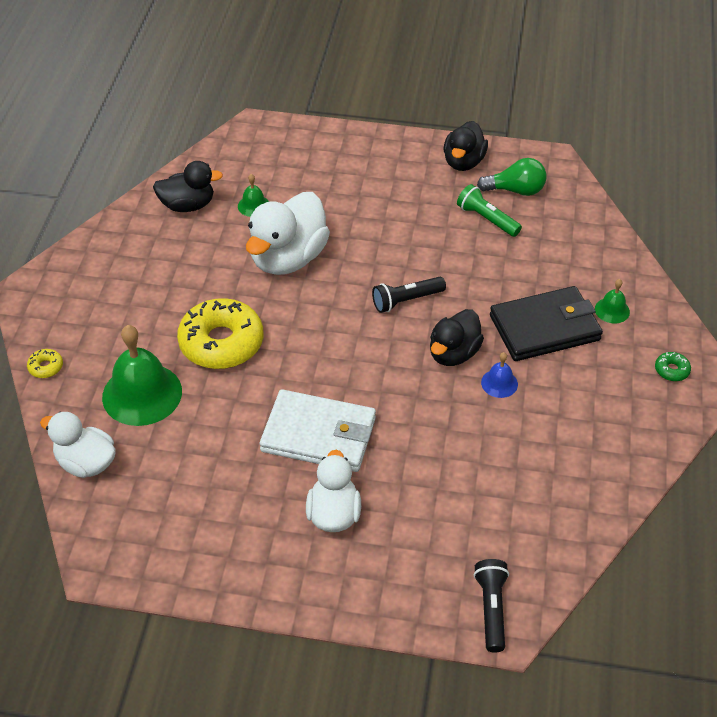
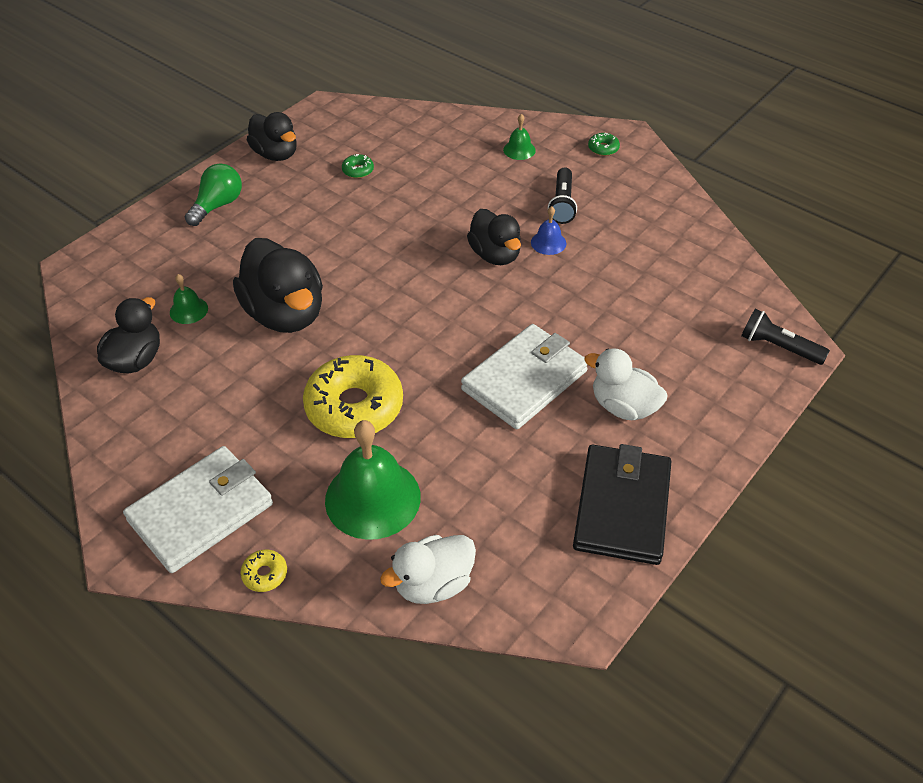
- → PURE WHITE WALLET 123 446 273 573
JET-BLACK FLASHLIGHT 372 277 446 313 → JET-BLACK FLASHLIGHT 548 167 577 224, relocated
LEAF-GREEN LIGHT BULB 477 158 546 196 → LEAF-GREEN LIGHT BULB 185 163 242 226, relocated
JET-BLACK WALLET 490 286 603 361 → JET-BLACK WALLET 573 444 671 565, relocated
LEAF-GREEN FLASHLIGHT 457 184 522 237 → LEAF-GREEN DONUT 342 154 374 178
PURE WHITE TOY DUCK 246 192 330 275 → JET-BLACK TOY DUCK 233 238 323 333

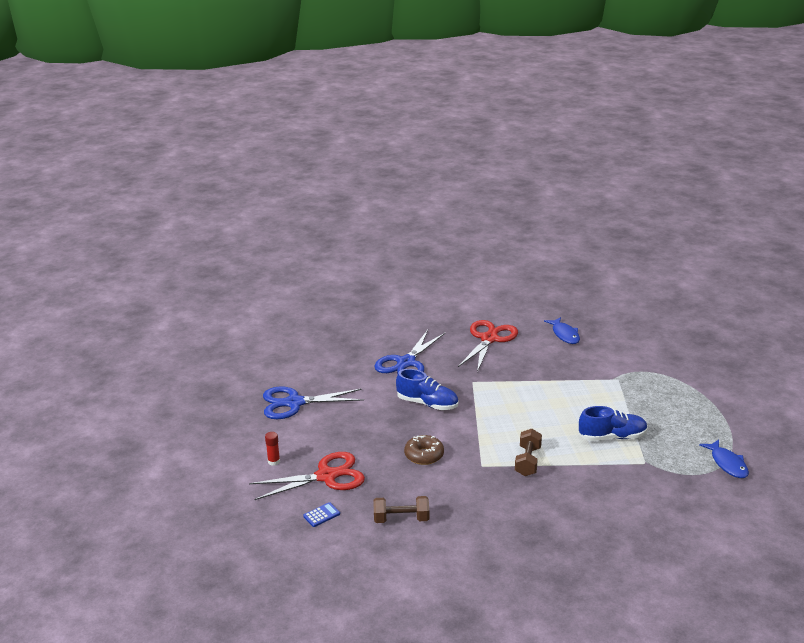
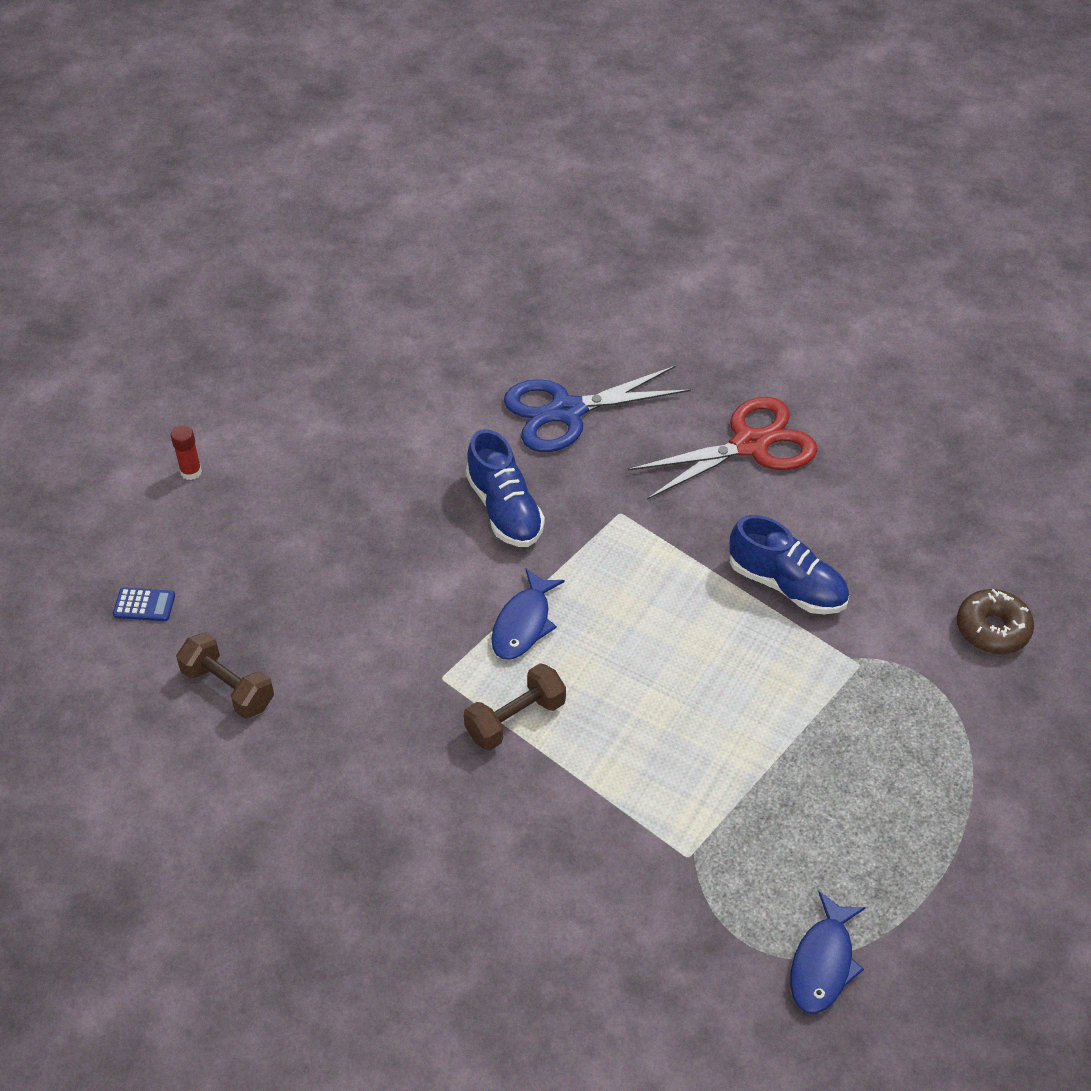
CRIMSON SHEARS 249 452 365 500 → -
ROYAL BLUE SHEARS 263 386 364 419 → -
BROWN DONUT 404 435 444 465 → BROWN DONUT 957 589 1034 654, relocated
ROYAL BLUE TOY FISH 544 317 580 344 → ROYAL BLUE TOY FISH 491 569 565 660, relocated
ROYAL BLUE SHOE 579 406 648 441 → ROYAL BLUE SHOE 729 515 849 614, relocated

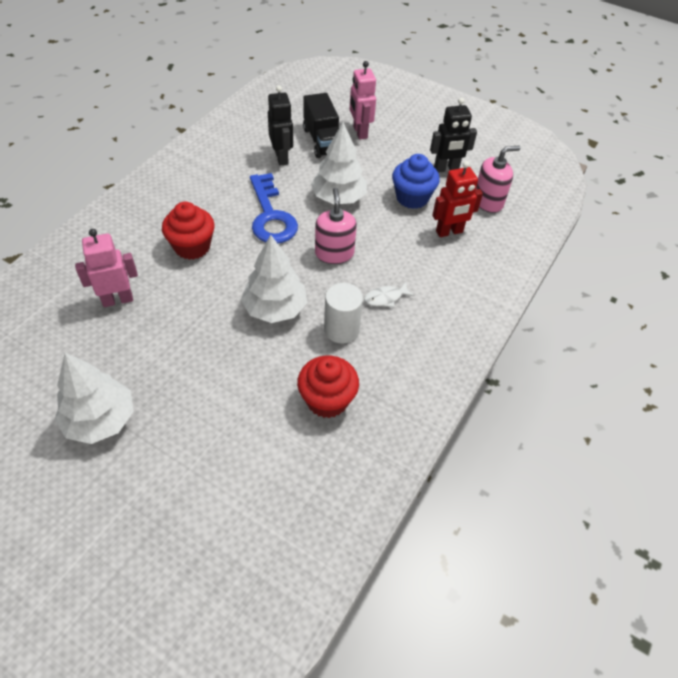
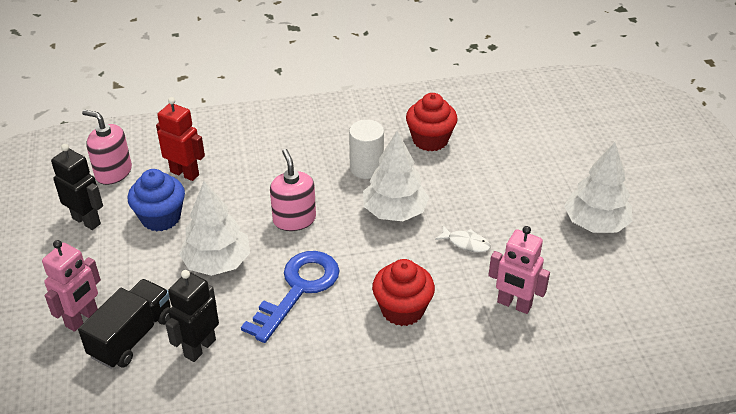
PURE WHITE TOY FISH 364 282 415 308 → PURE WHITE TOY FISH 435 225 491 252, relocated
ROSE-PINK SOAP PUMP 315 188 357 264 → ROSE-PINK SOAP PUMP 270 149 316 231, 120 degrees clockwise

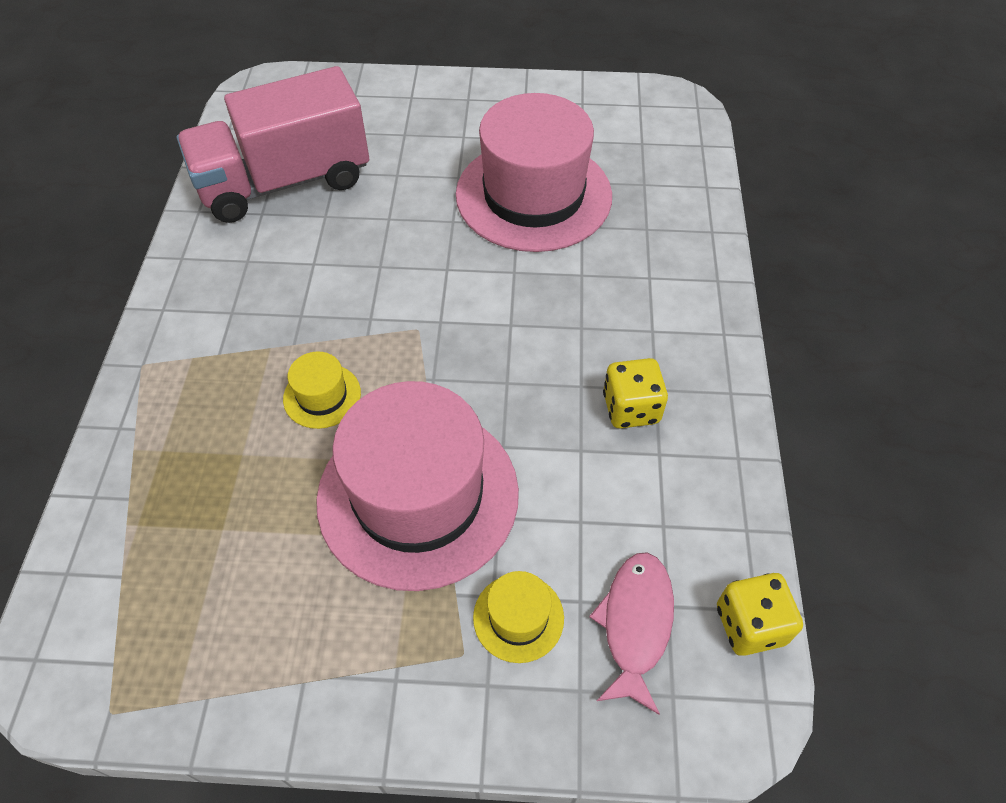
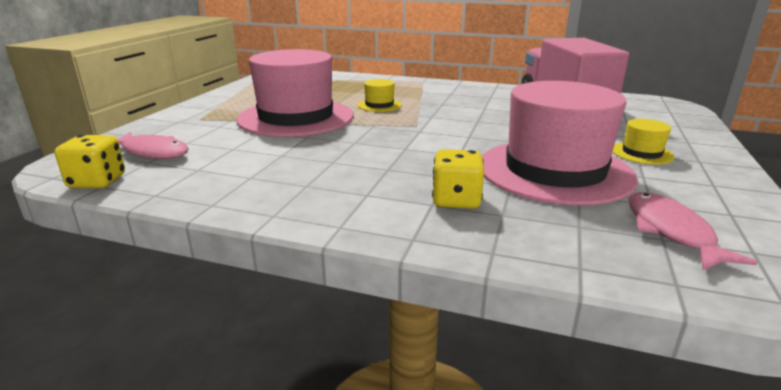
- → ROSE-PINK TOY FISH 628 192 757 270
BRIGHT YELLOW HAT 473 571 564 663 → BRIGHT YELLOW HAT 612 119 675 164, relocated
BRIGHT YELLOW DICE 603 358 668 429 → BRIGHT YELLOW DICE 432 149 484 209, relocated

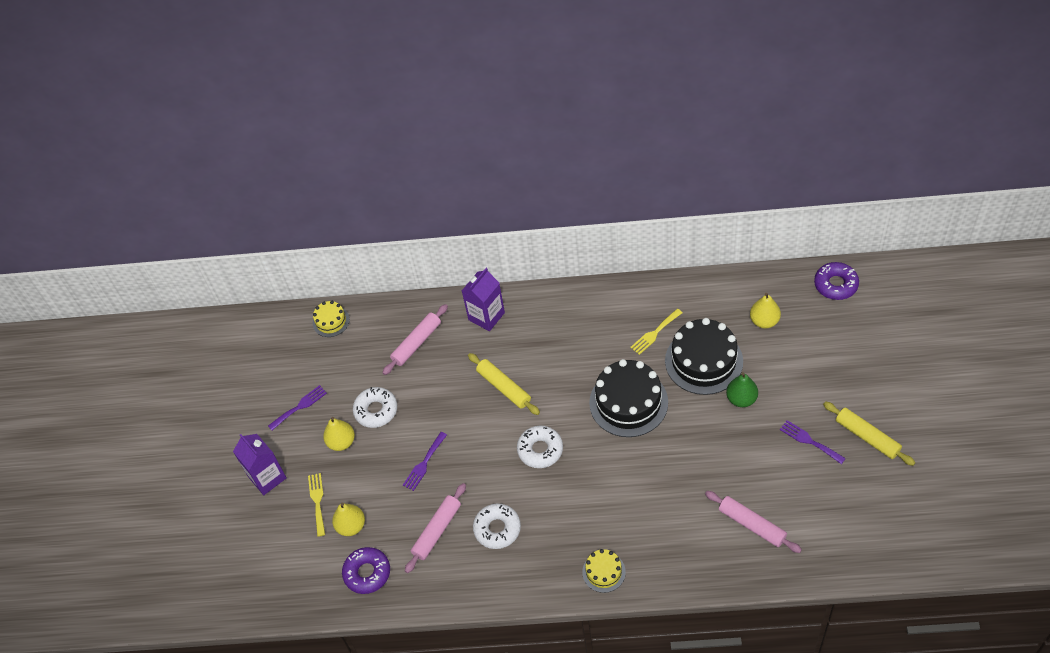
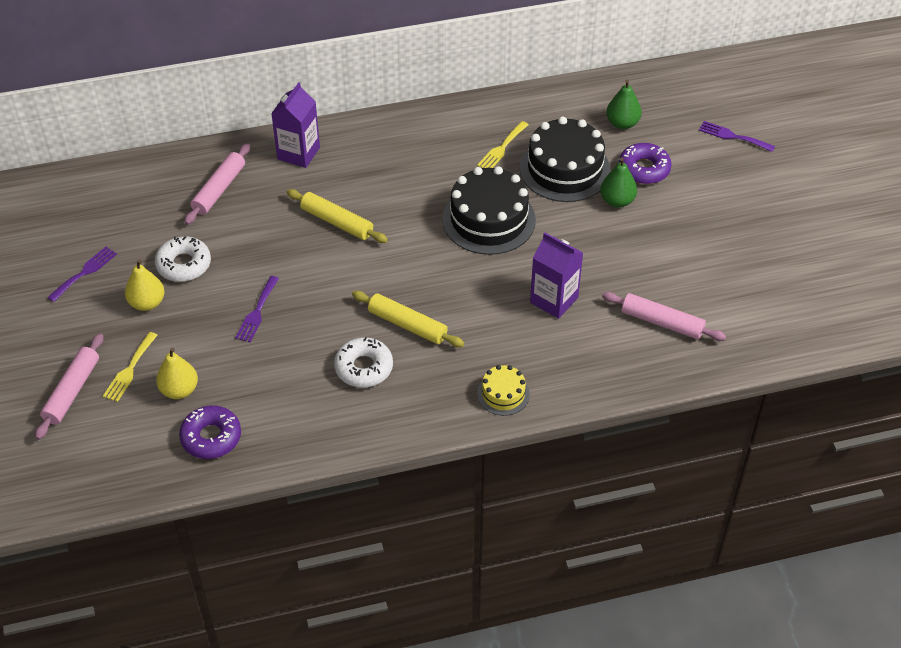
BRIGHT YELLOW CAKE 313 301 350 337 → -
PURE WHITE DONUT 517 426 563 468 → -
PURPLE MILK CARTON 233 434 287 495 → PURPLE MILK CARTON 530 233 583 319, relocated
ROSE-PINK DOUGH ROLLER 405 483 466 573 → ROSE-PINK DOUGH ROLLER 35 334 103 440, relocated
PURPLE FORK 780 420 846 464 → PURPLE FORK 699 121 775 152, relocated
PURPLE DONUT 814 262 859 300 → PURPLE DONUT 619 143 672 184, relocated
BRIGHT YELLOW DOUGH ROLLER 823 402 915 466 → BRIGHT YELLOW DOUGH ROLLER 352 291 465 347, relocated
BRIGHT YELLOW PEAR 750 293 781 328 → LEAF-GREEN PEAR 606 79 642 129
BRIGHT YELLOW FORK 308 473 325 537 → BRIGHT YELLOW FORK 103 332 157 402, 135 degrees counterclockwise

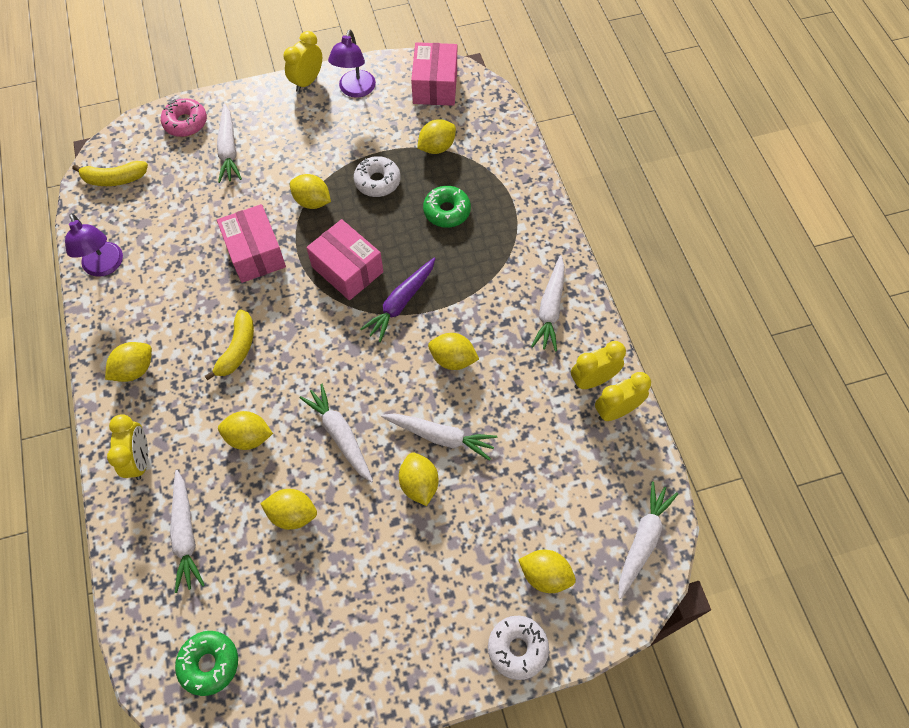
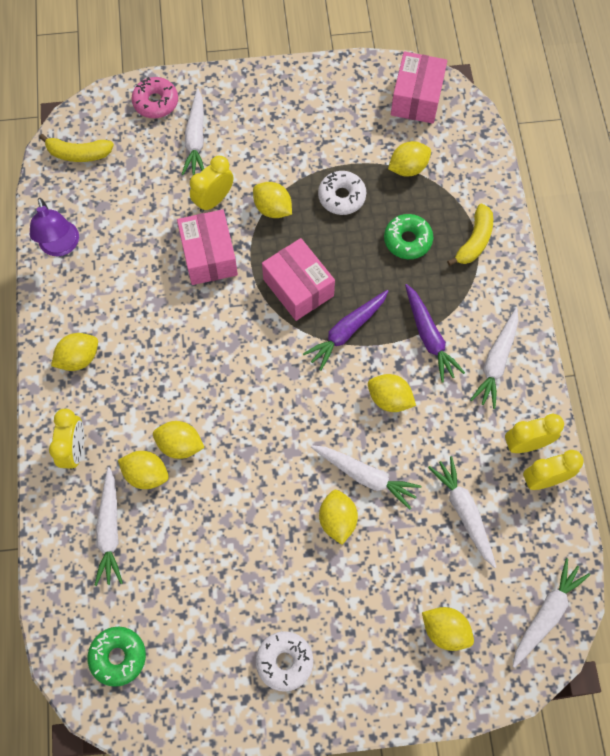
PURPLE DESK LAMP 328 30 376 98 → -
- → PURPLE CARROT 405 284 465 383
BRIGHT YELLOW BANANA FRUIT 205 310 254 381 → BRIGHT YELLOW BANANA FRUIT 447 204 493 266, relocated
BRIGHT YELLOW LEMON 260 489 317 530 → BRIGHT YELLOW LEMON 118 451 169 489, relocated
BRIGHT YELLOW BEDSIDE CLOCK 283 31 322 92 → BRIGHT YELLOW BEDSIDE CLOCK 190 156 233 213, relocated
PURE WHITE CARROT 299 384 373 483 → PURE WHITE CARROT 428 456 496 568, relocated
PURE WHITE DONUT 488 616 549 680 → PURE WHITE DONUT 256 631 313 692, relocated

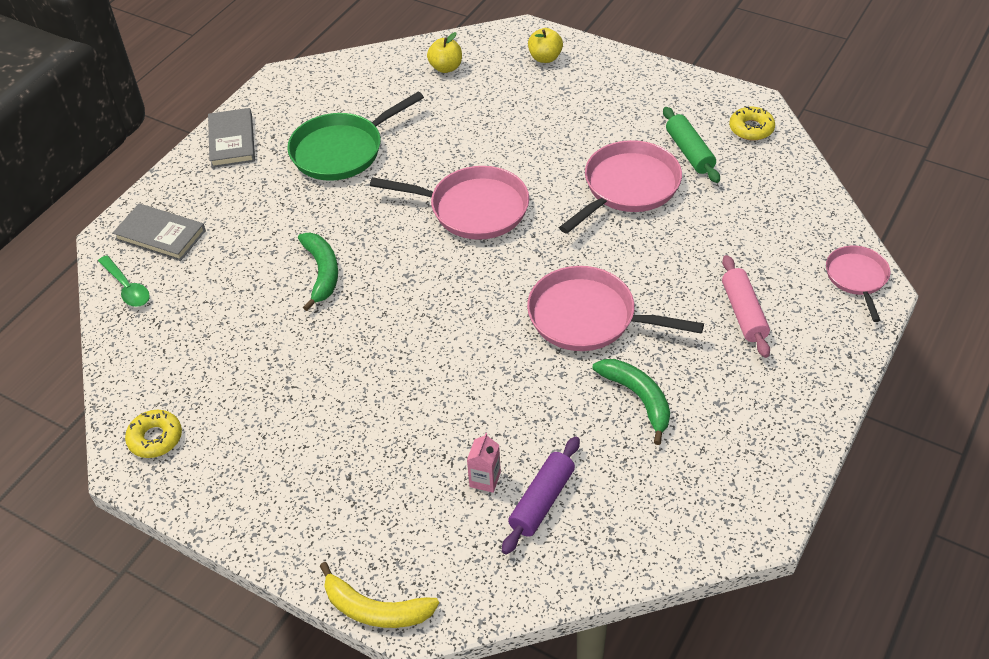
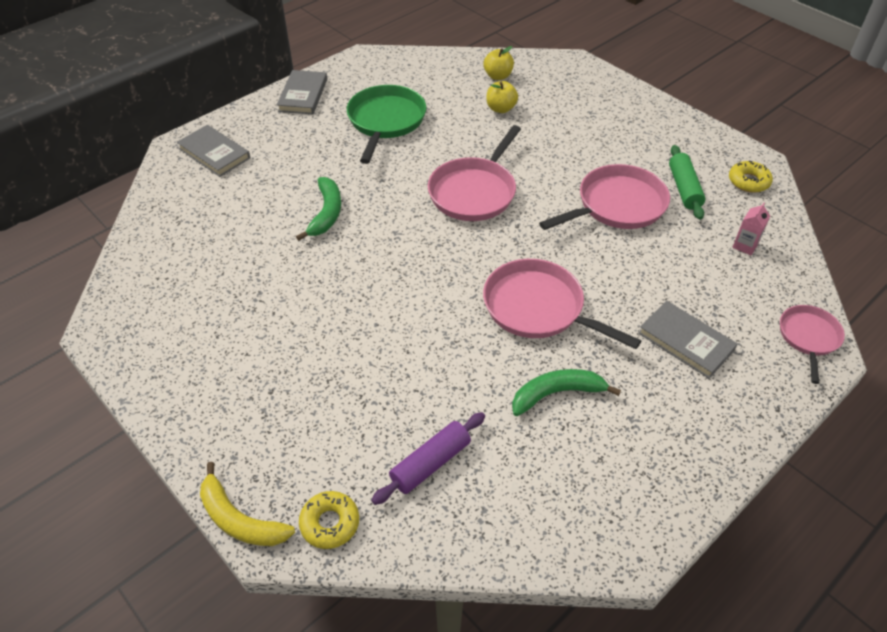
LEAF-GREEN TABLESPOON 98 255 150 307 → -
BRIGHT YELLOW DONUT 125 410 182 458 → BRIGHT YELLOW DONUT 299 491 359 549, relocated
ROSE-PINK MILK CARTON 467 433 501 493 → ROSE-PINK MILK CARTON 732 203 770 255, relocated
BRIGHT YELLOW APPLE 528 28 563 63 → BRIGHT YELLOW APPLE 486 81 518 113, relocated
ROSE-PINK DOUGH ROLLER 722 255 770 358 → GRAY HARDBACK 638 301 737 379
LEAF-GREEN SKILLET 287 92 424 181 → LEAF-GREEN SKILLET 347 85 426 164, 120 degrees clockwise
ROSE-PINK SKILLET 370 166 529 240 → ROSE-PINK SKILLET 428 125 521 221, 90 degrees clockwise
LEAF-GREEN BANANA FRUIT 592 359 670 445 → LEAF-GREEN BANANA FRUIT 512 369 621 416, 90 degrees counterclockwise

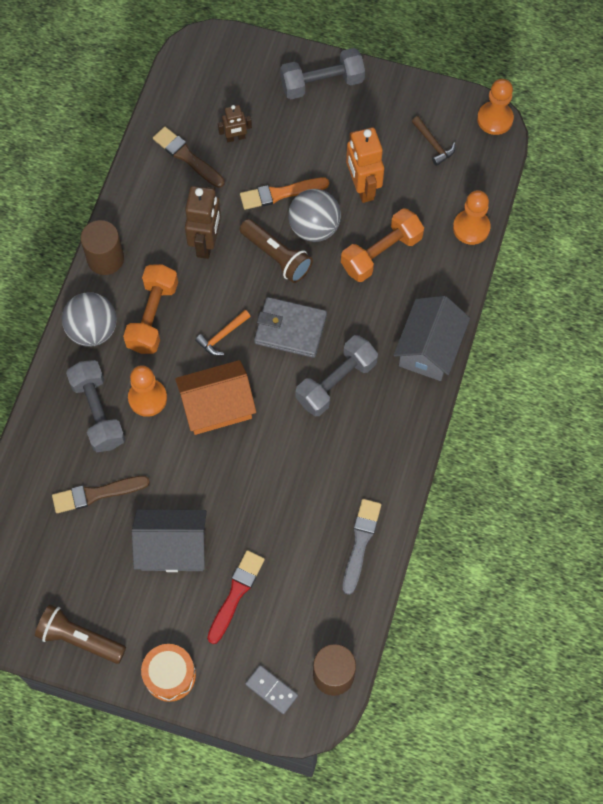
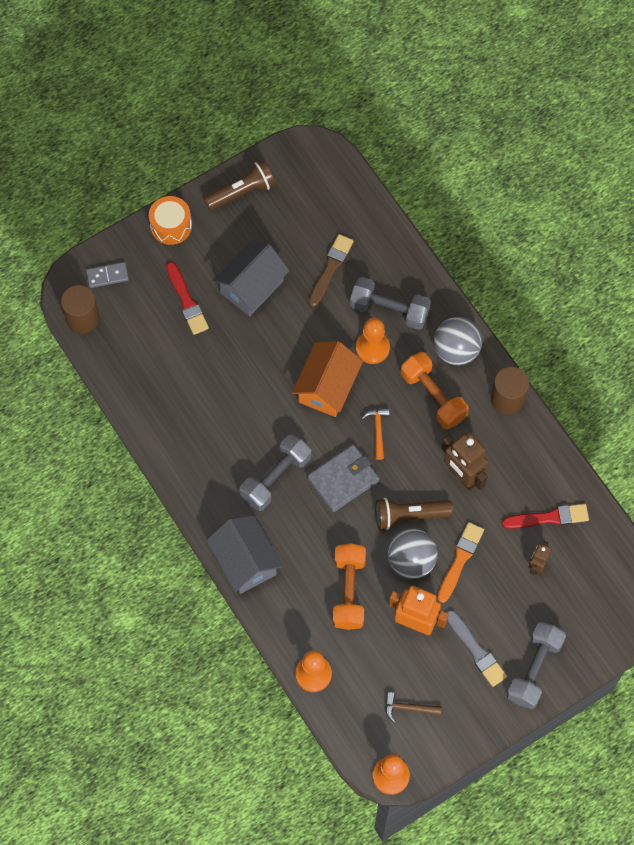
GRAY PAINTBRUSH 343 499 381 595 → GRAY PAINTBRUSH 446 610 507 687, relocated
BROWN PAINTBRUSH 153 127 225 188 → CRIMSON PAINTBRUSH 502 504 589 529
GRAY DUMBBELL 296 335 378 416 → GRAY DUMBBELL 239 434 311 511, 45 degrees clockwise

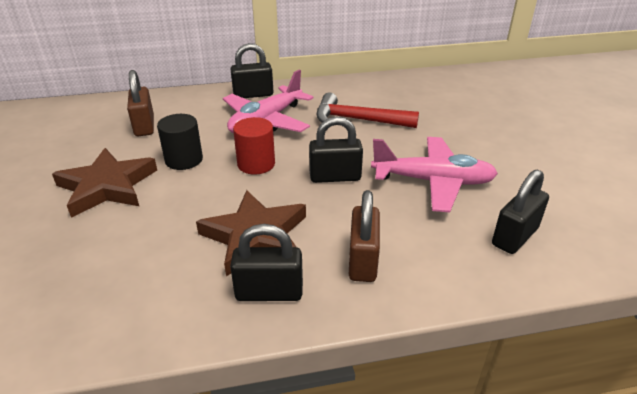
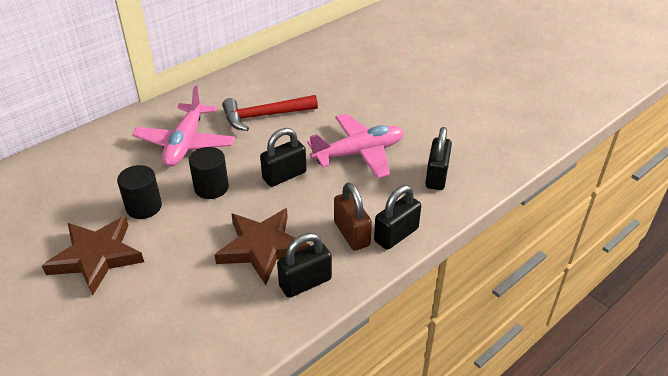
BROWN LOCK 127 70 154 136 → -
JET-BLACK LOCK 231 43 273 98 → JET-BLACK LOCK 374 185 421 250, relocated
CRIMSON CYLINDER 233 117 275 175 → JET-BLACK CYLINDER 189 147 229 199

